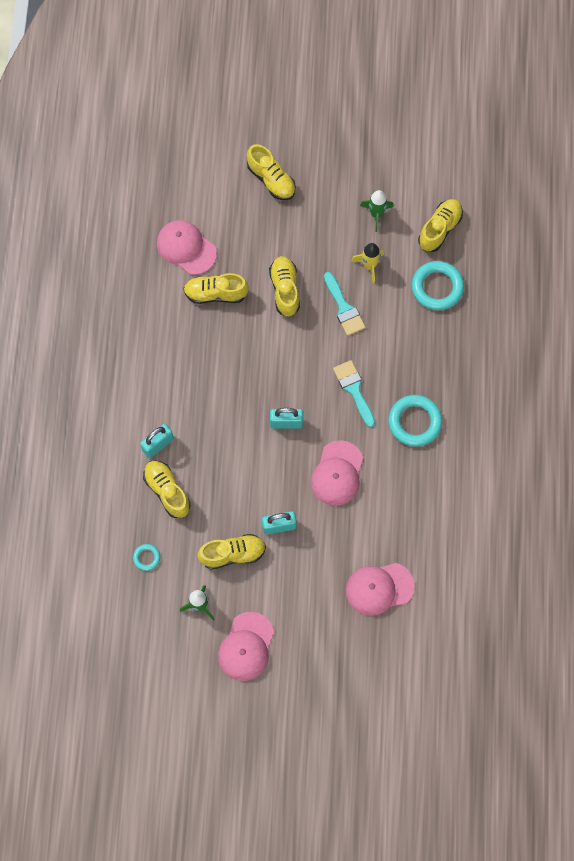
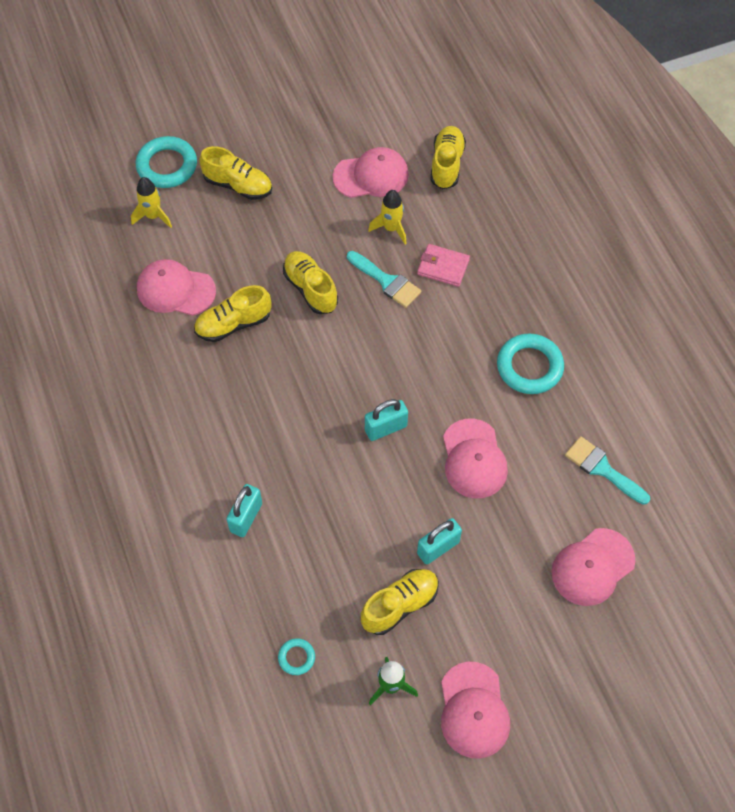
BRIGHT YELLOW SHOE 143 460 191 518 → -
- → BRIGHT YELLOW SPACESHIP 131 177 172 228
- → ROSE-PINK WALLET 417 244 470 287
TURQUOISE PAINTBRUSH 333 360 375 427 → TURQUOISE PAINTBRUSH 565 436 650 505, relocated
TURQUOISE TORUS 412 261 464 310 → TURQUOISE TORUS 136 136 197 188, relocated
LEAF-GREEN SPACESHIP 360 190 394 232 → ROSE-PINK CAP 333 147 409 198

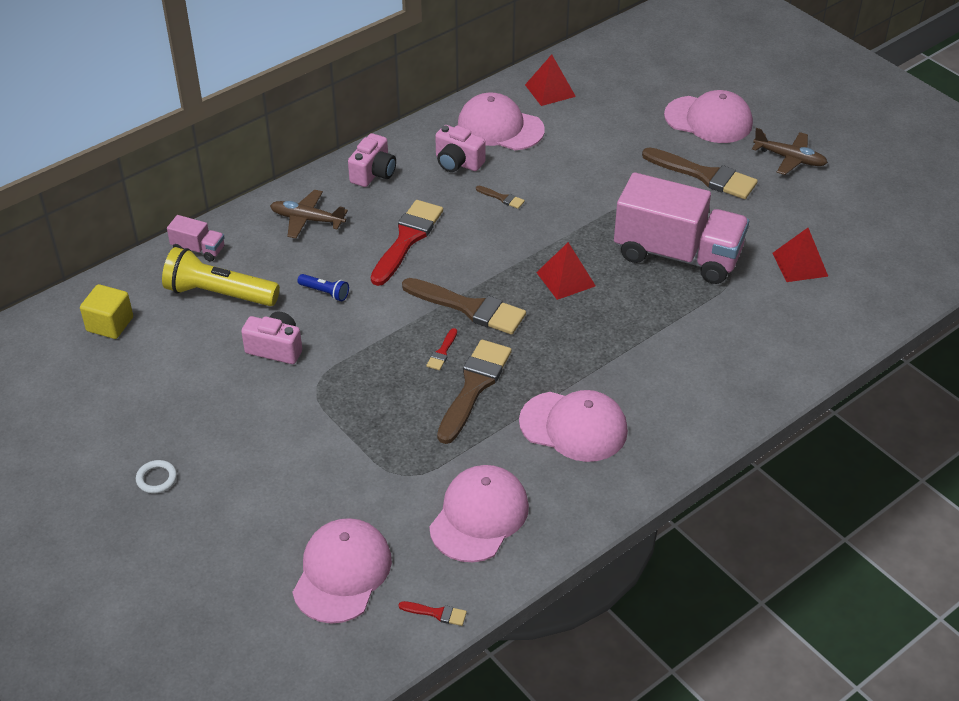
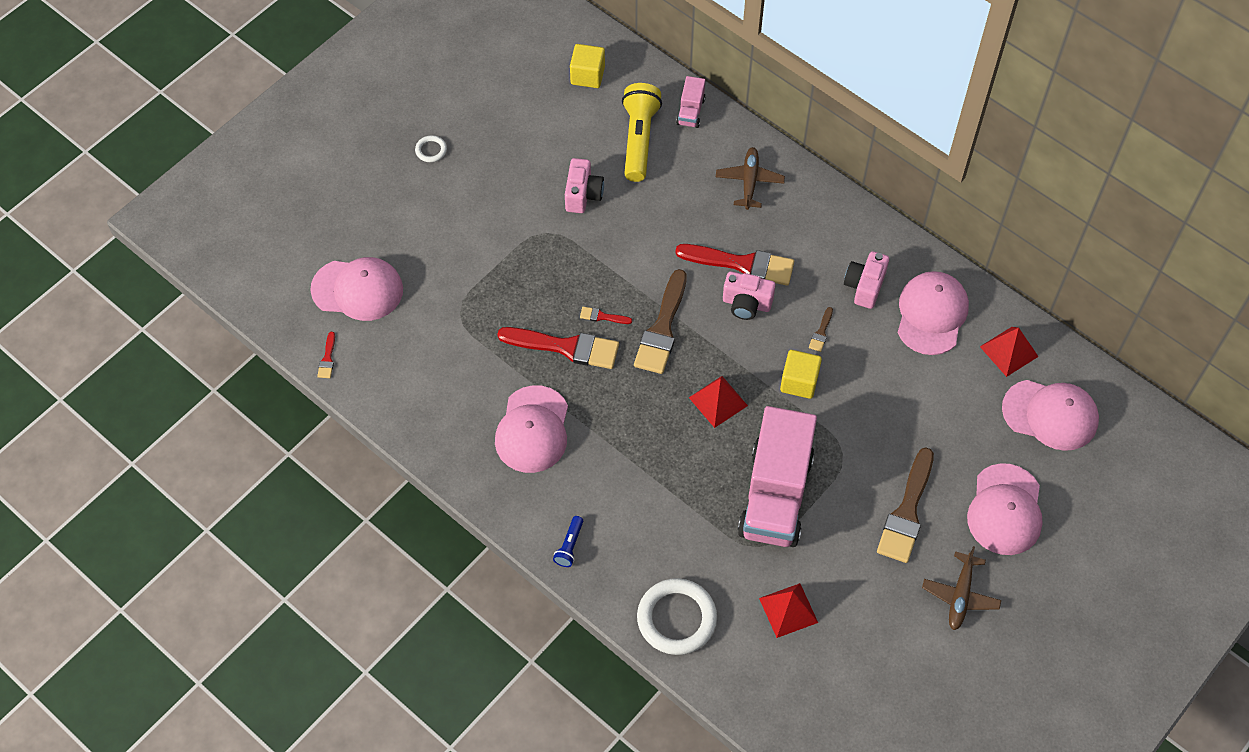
- → PURE WHITE TORUS 637 578 717 655
- → BRIGHT YELLOW CUBE 780 350 822 399
ROYAL BLUE FLASHLIGHT 297 274 349 301 → ROYAL BLUE FLASHLIGHT 553 516 583 567, relocated
ROSE-PINK CAMERA 348 133 396 187 → ROSE-PINK CAMERA 723 271 776 320, relocated
ROSE-PINK CAP 429 465 529 562 → ROSE-PINK CAP 1002 380 1099 451, relocated
BROWN PAINTBRUSH 437 340 512 444 → CRIMSON PAINTBRUSH 497 327 619 369

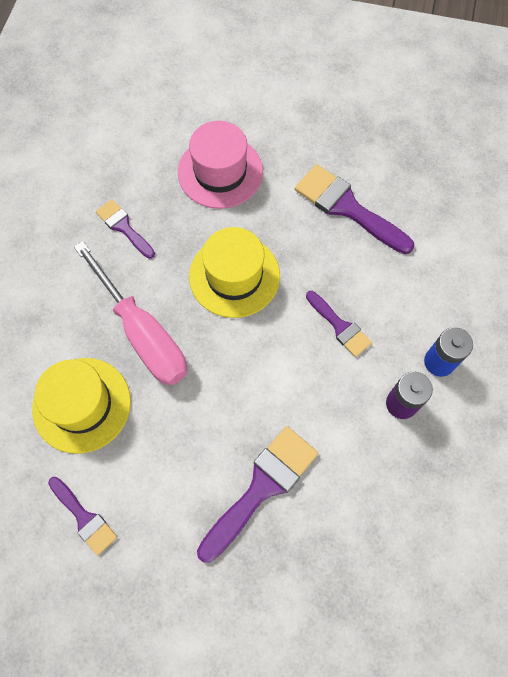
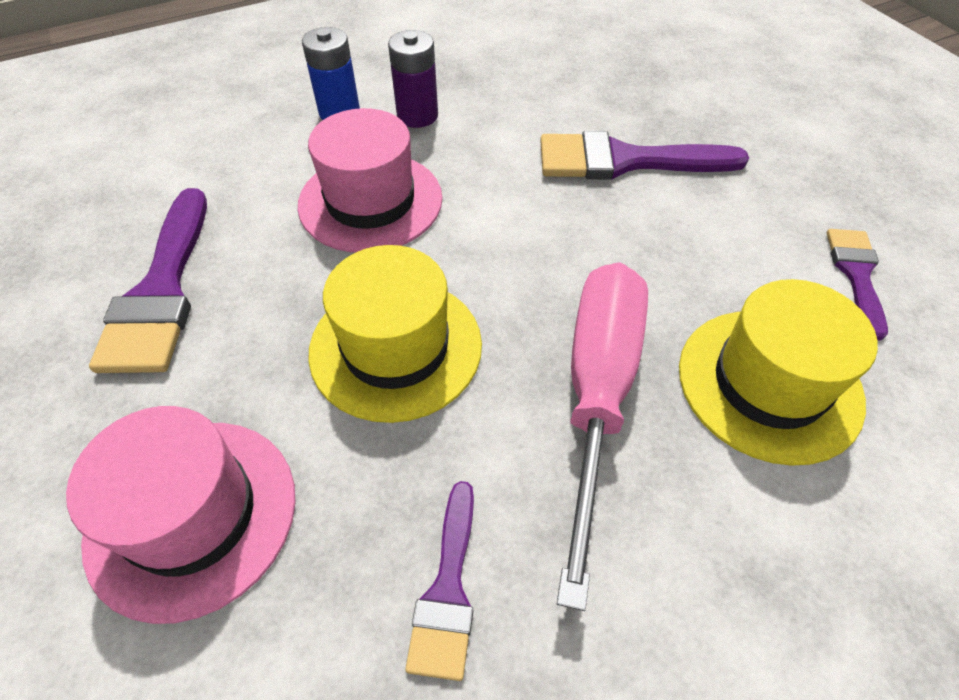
PURPLE PAINTBRUSH 306 291 372 357 → ROSE-PINK HAT 298 108 443 253

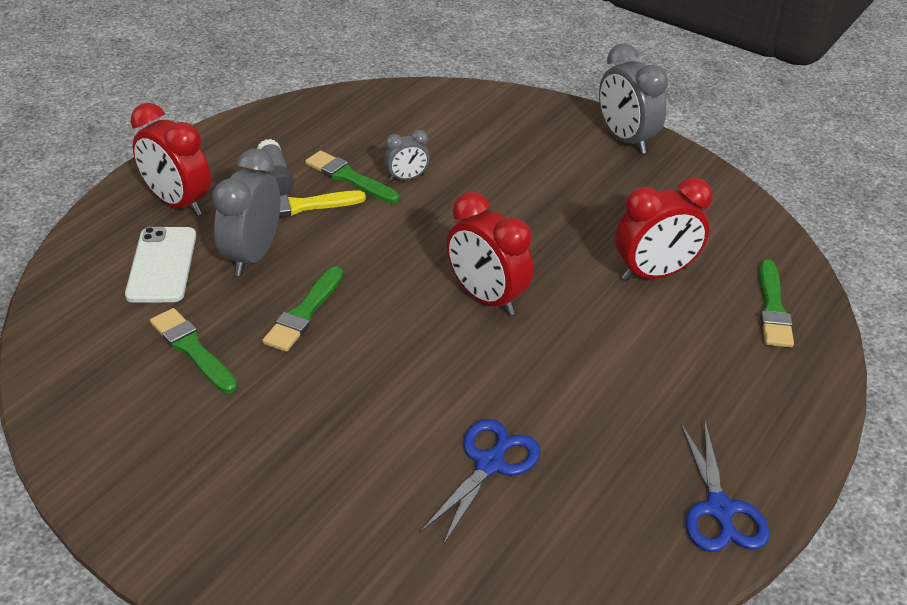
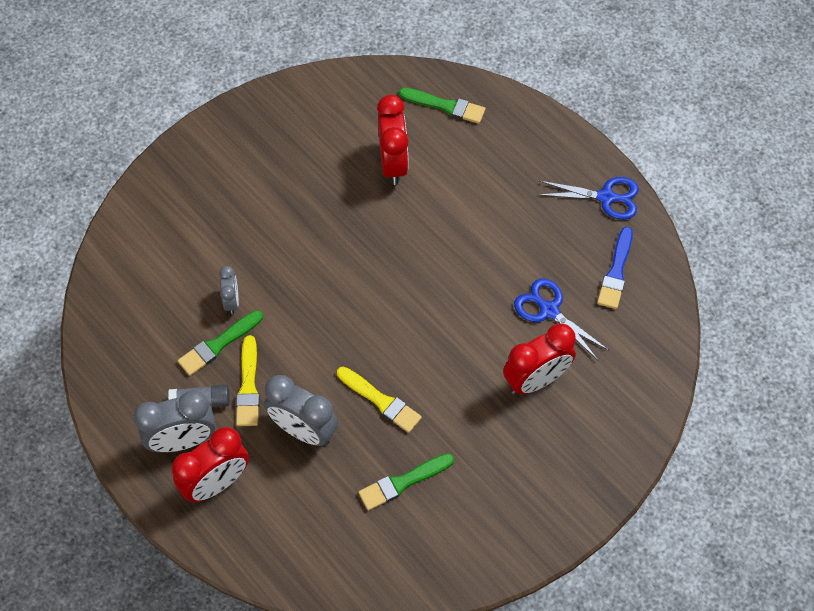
PURE WHITE SMARTPHONE 125 227 196 303 → -
- → ROYAL BLUE PAINTBRUSH 597 227 633 309
CRIMSON BEDSIDE CLOCK 447 192 533 316 → CRIMSON BEDSIDE CLOCK 503 323 576 394, relocated
GRAY BEDSIDE CLOCK 599 44 668 154 → GRAY BEDSIDE CLOCK 134 390 216 452, relocated
LEAF-GREEN PAINTBRUSH 262 266 343 352 → BRIGHT YELLOW PAINTBRUSH 337 366 422 433

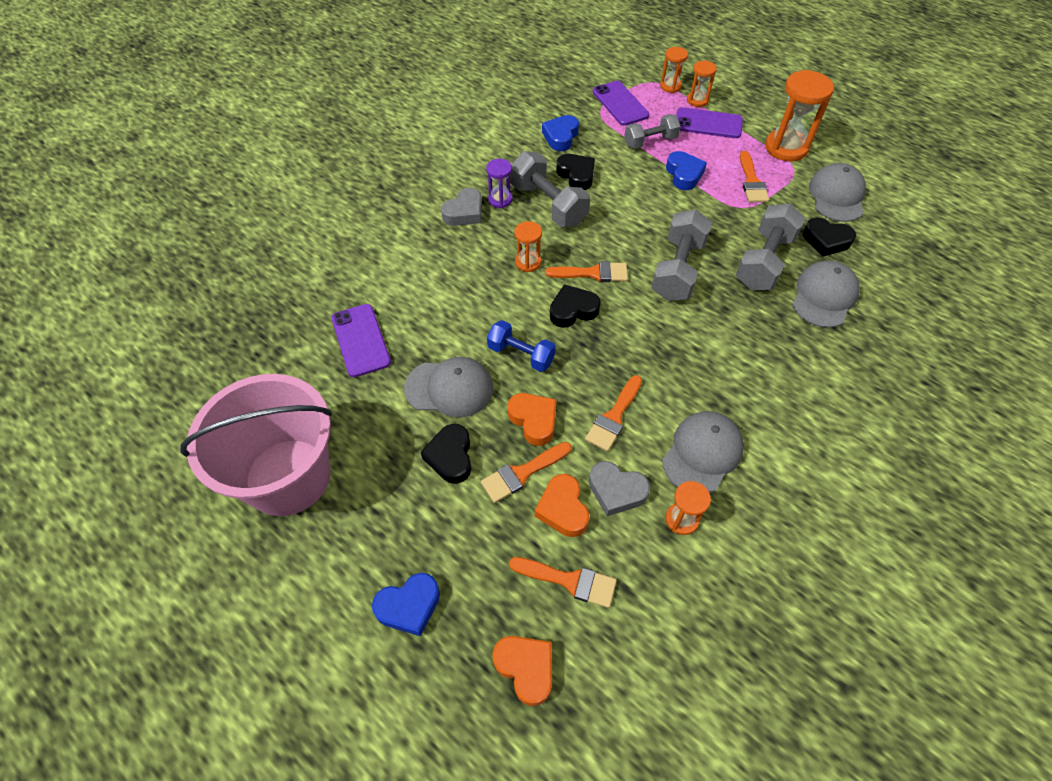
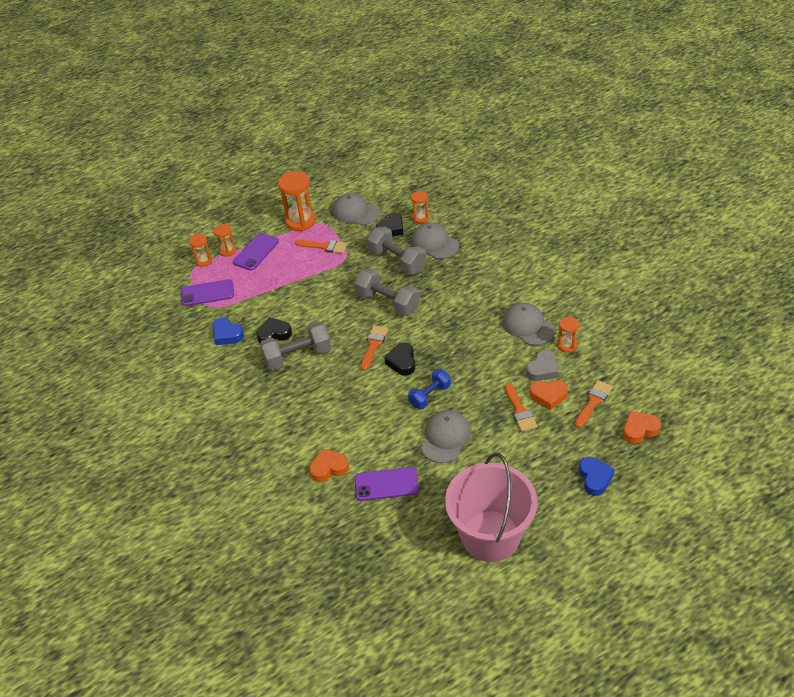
JET-BLACK HEART 421 424 471 484 → -
GRAY HEART 441 188 482 226 → -
PURPLE HOURGLASS 486 159 513 208 → -
ORANGE PAINTBRUSH 585 375 642 451 → -
GRAY DUMBBELL 624 114 681 149 → -
ROYAL BLUE HEART 666 151 707 190 → -
ORANGE HEART 508 393 557 446 → ORANGE HEART 309 448 349 482, relocated
ORANGE HOURGLASS 515 221 542 272 → ORANGE HOURGLASS 411 191 429 223, relocated

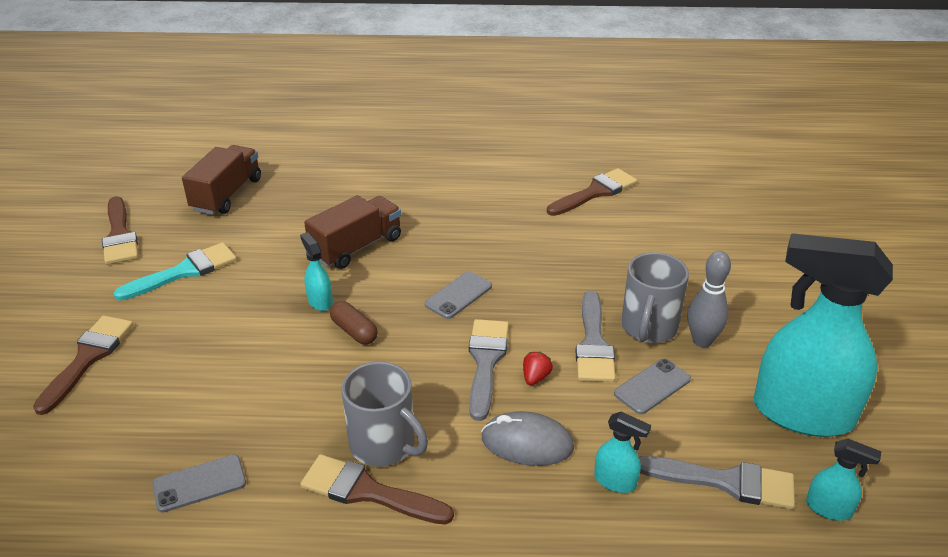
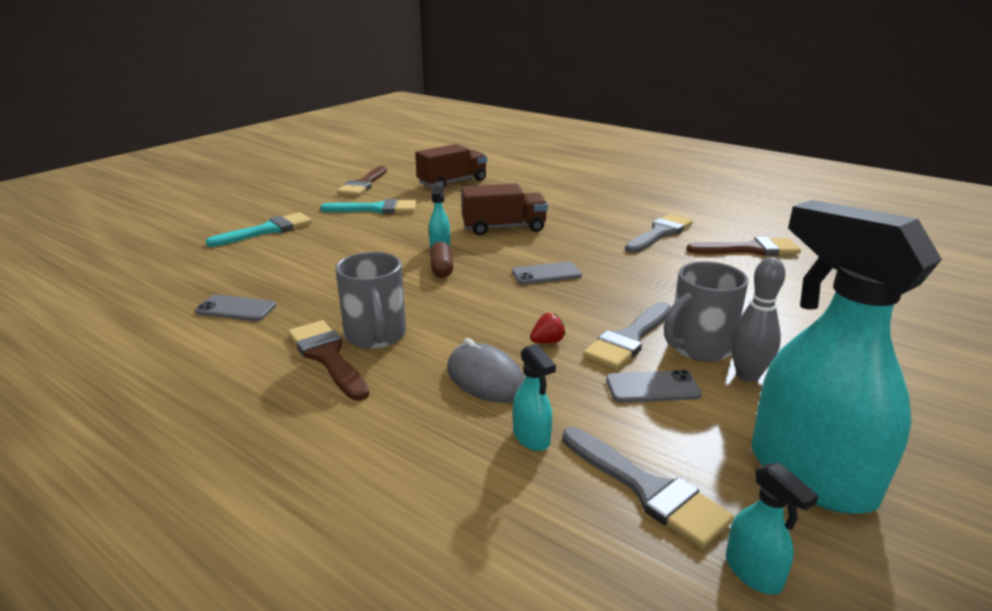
GRAY PAINTBRUSH 469 319 509 421 → GRAY PAINTBRUSH 625 214 693 253, relocated
BROWN PAINTBRUSH 33 315 134 415 → TURQUOISE PAINTBRUSH 206 212 312 247

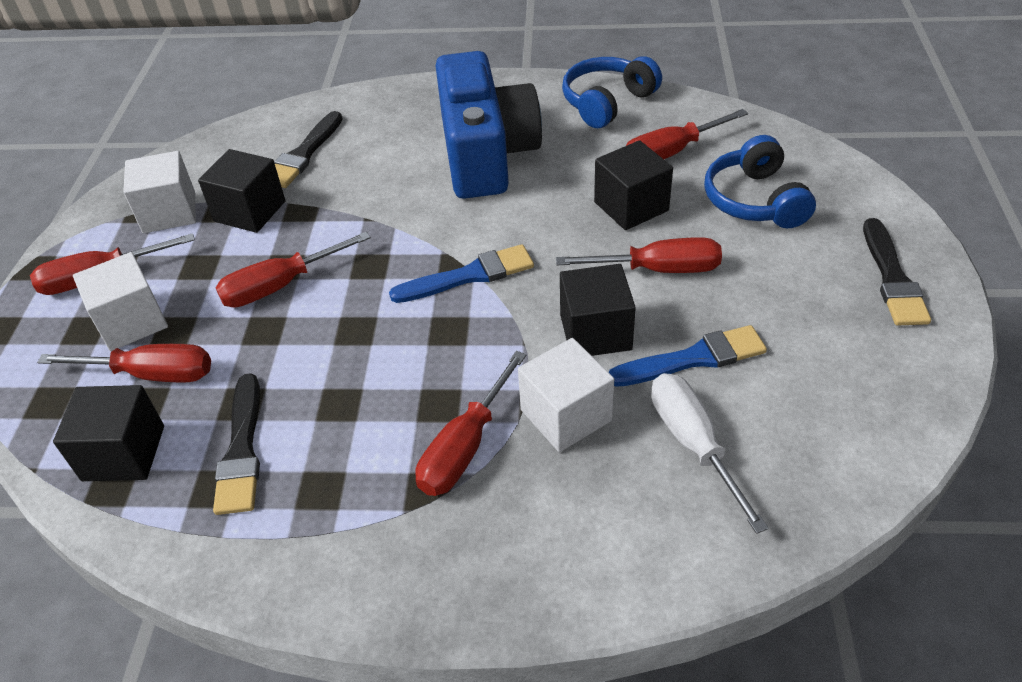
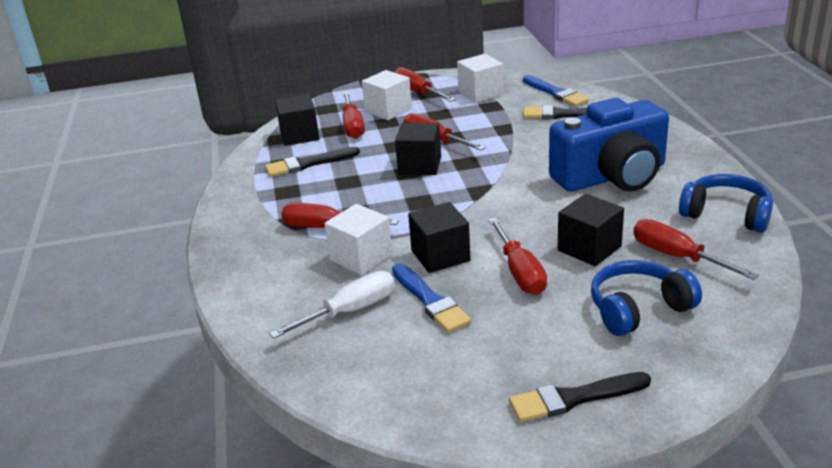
JET-BLACK CUBE 198 149 285 233 → JET-BLACK CUBE 395 123 441 175, relocated
ROYAL BLUE PAINTBRUSH 389 244 534 303 → ROYAL BLUE PAINTBRUSH 523 75 589 106, relocated

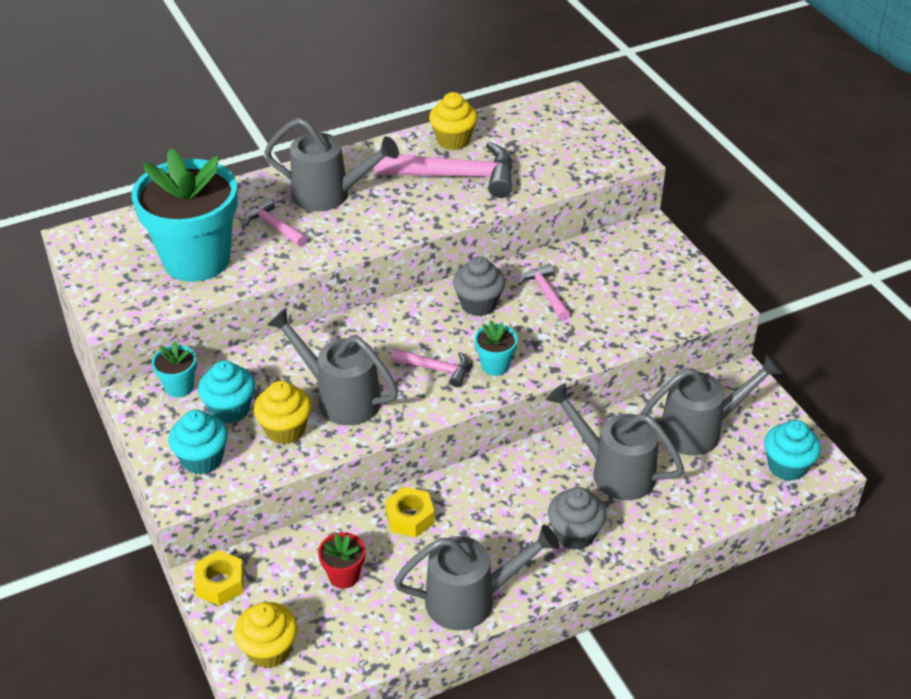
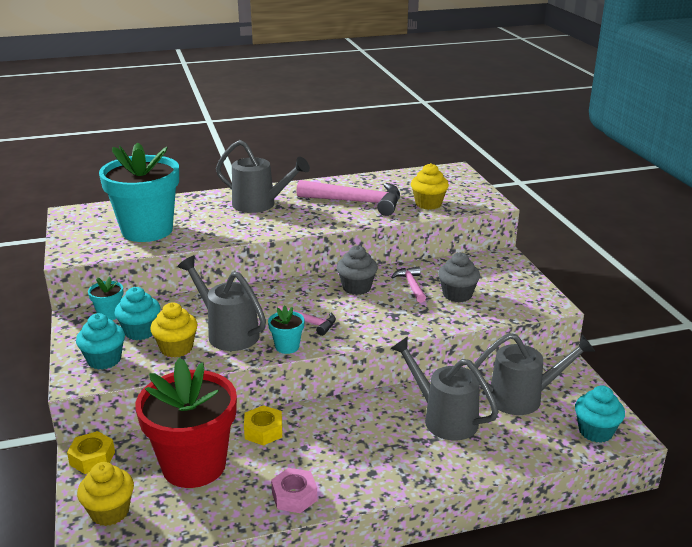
ROSE-PINK HAMMER 245 198 307 246 → -
BRIGHT YELLOW CUPCAKE 429 92 478 150 → BRIGHT YELLOW CUPCAKE 411 163 449 210, relocated
TURQUOISE POTTED PLANT 474 321 518 376 → TURQUOISE POTTED PLANT 268 305 305 354, relocated
GRAY CUPCAKE 548 487 606 550 → GRAY CUPCAKE 438 252 480 302, relocated
GRAY WATERING POT 394 525 560 631 → ROSE-PINK HEXAGON NUT 271 468 317 513
CRIMSON POTTED PLANT 318 532 366 589 → CRIMSON POTTED PLANT 135 358 237 488, x2.40

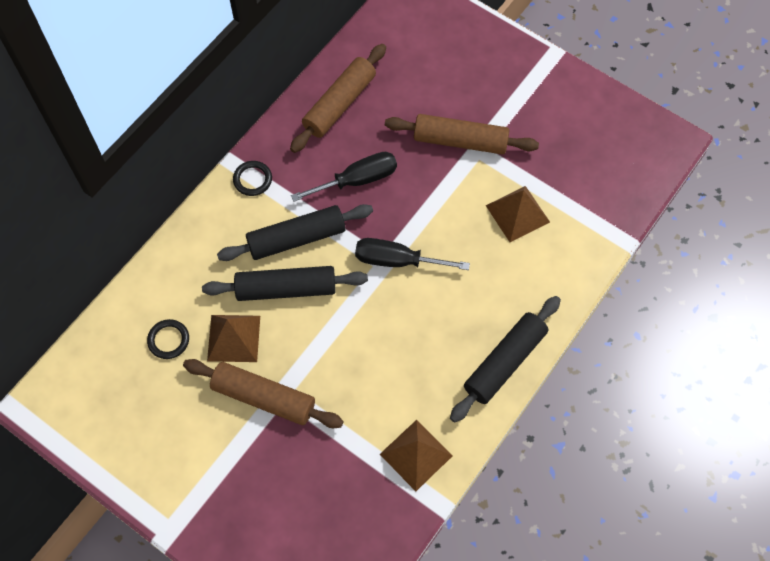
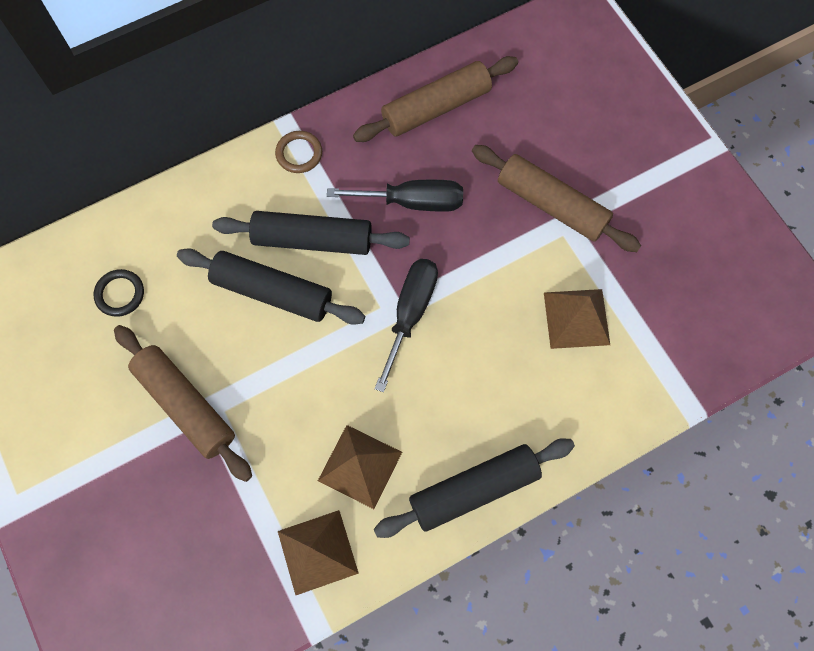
BROWN PYRAMID SHAPE 207 315 260 362 → BROWN PYRAMID SHAPE 318 425 402 509, relocated
JET-BLACK TORUS 233 161 272 196 → BROWN TORUS 275 131 322 173
JET-BLACK FLAT SCREWDRIVER 355 238 470 270 → JET-BLACK FLAT SCREWDRIVER 375 259 438 392, 75 degrees clockwise

